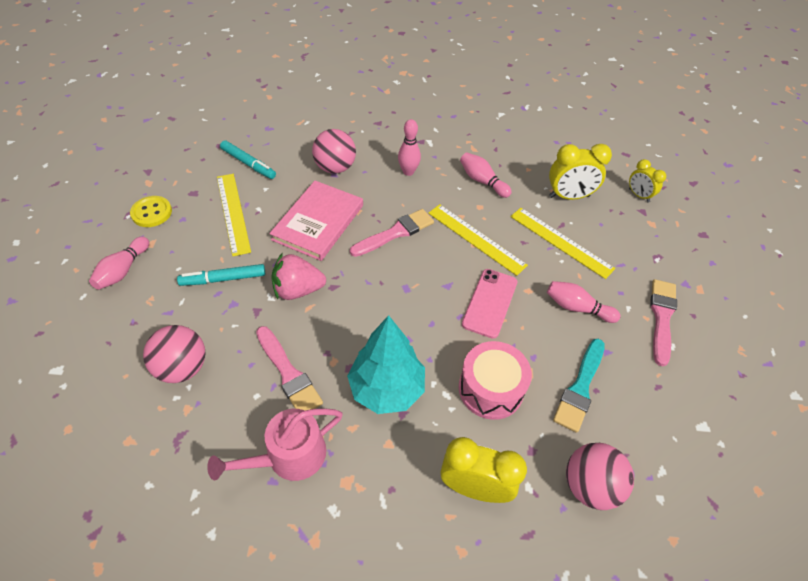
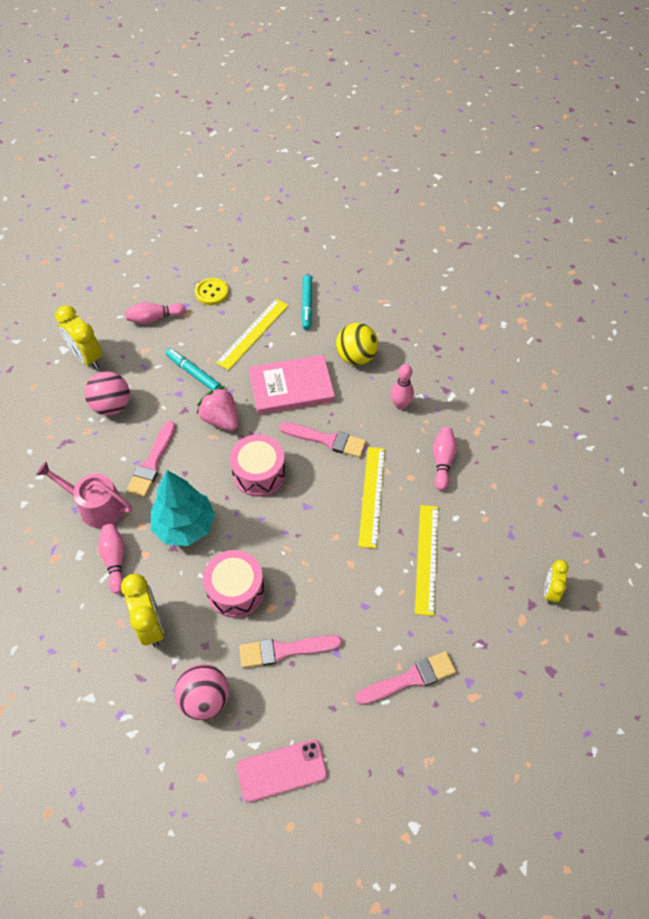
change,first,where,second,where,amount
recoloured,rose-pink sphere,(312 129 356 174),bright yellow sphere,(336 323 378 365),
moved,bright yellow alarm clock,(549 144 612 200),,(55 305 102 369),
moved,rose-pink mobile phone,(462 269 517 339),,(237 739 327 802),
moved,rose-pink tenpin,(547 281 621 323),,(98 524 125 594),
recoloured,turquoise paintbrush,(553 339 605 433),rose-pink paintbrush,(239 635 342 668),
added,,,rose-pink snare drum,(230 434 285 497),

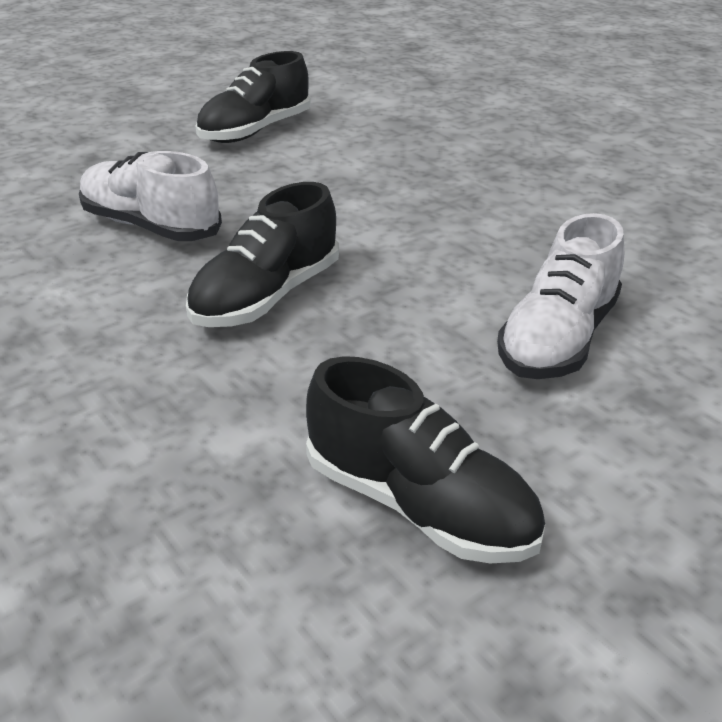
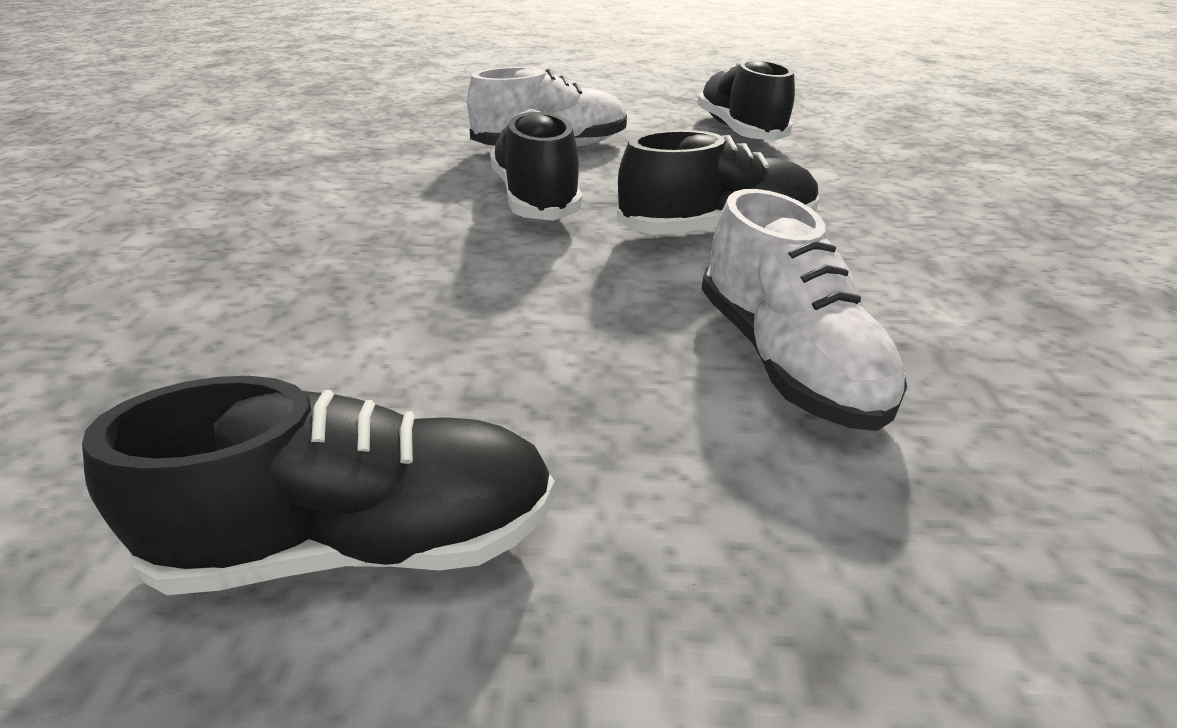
change,first,where,second,where,amount
added,,,black shoe,(490 109 582 221),

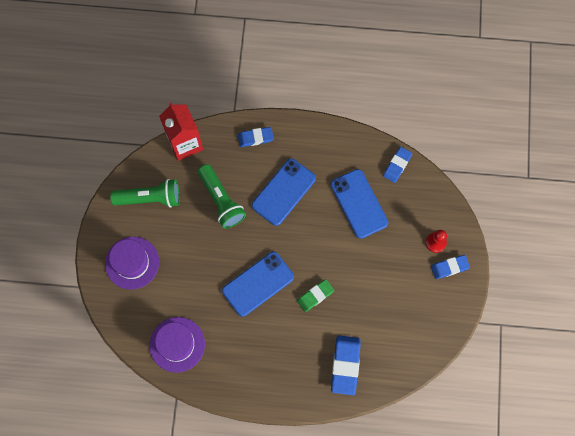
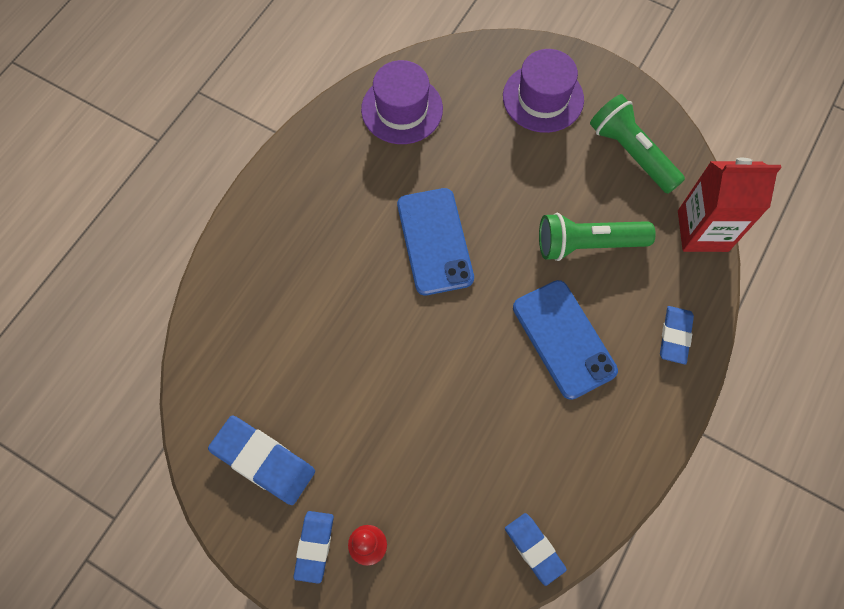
change,first,where,second,where,amount
removed,royal blue mobile phone,(331 169 388 239),,,
turned,emerald pocket torch,(110 179 180 208),,(590 94 685 194),120 degrees clockwise
removed,emerald pencil eraser,(297 279 334 312),,,
moved,royal blue pencil eraser,(331 335 361 395),,(208 415 315 505),

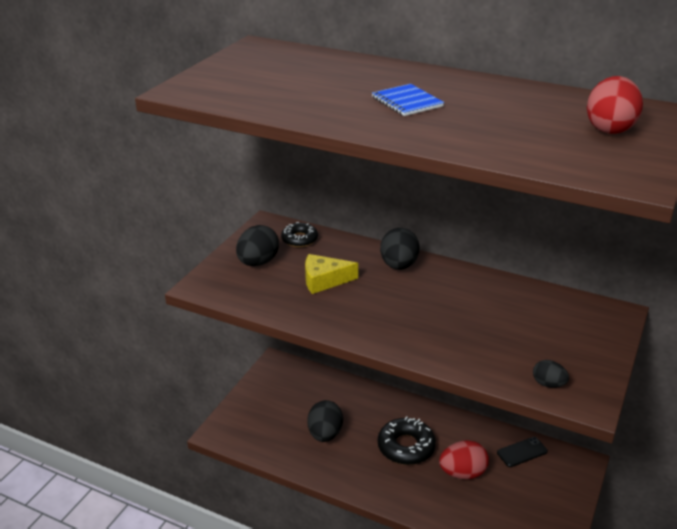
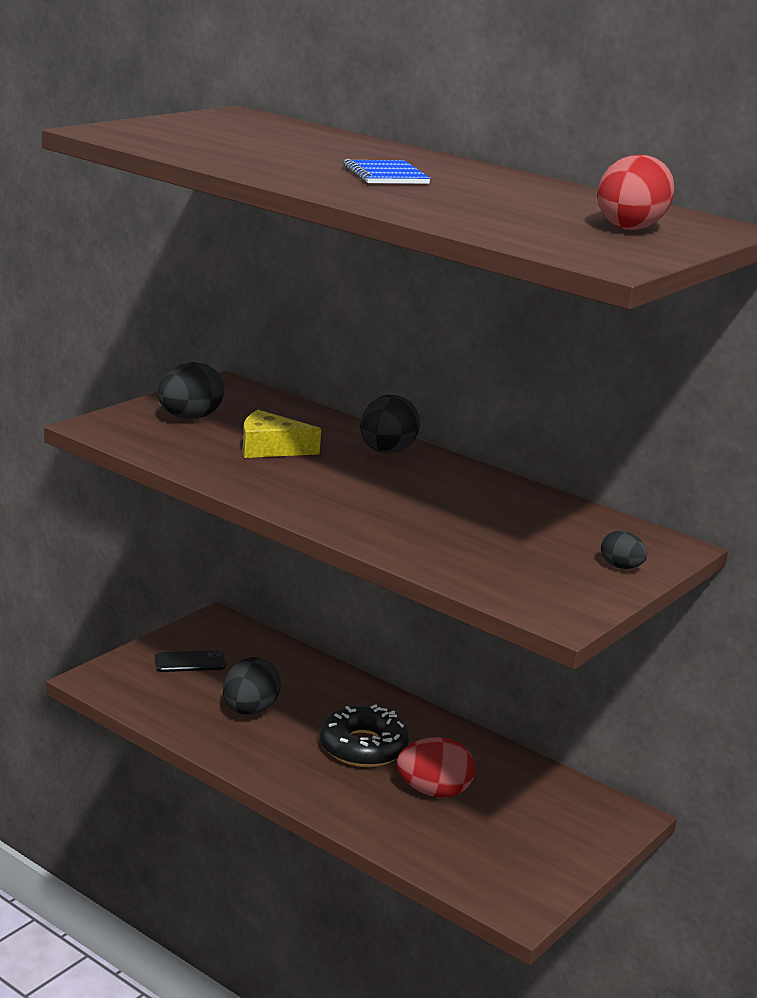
change,first,where,second,where,amount
removed,black glazed donut,(281 222 318 247),,,
moved,black egg shape,(533 360 569 388),,(601 530 647 569),
moved,black mobile phone,(497 437 548 467),,(155 650 226 672),

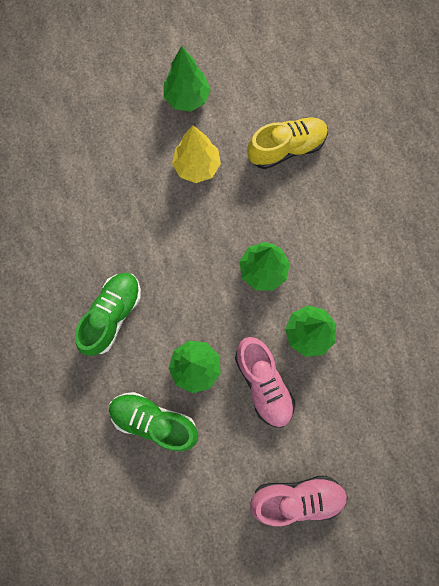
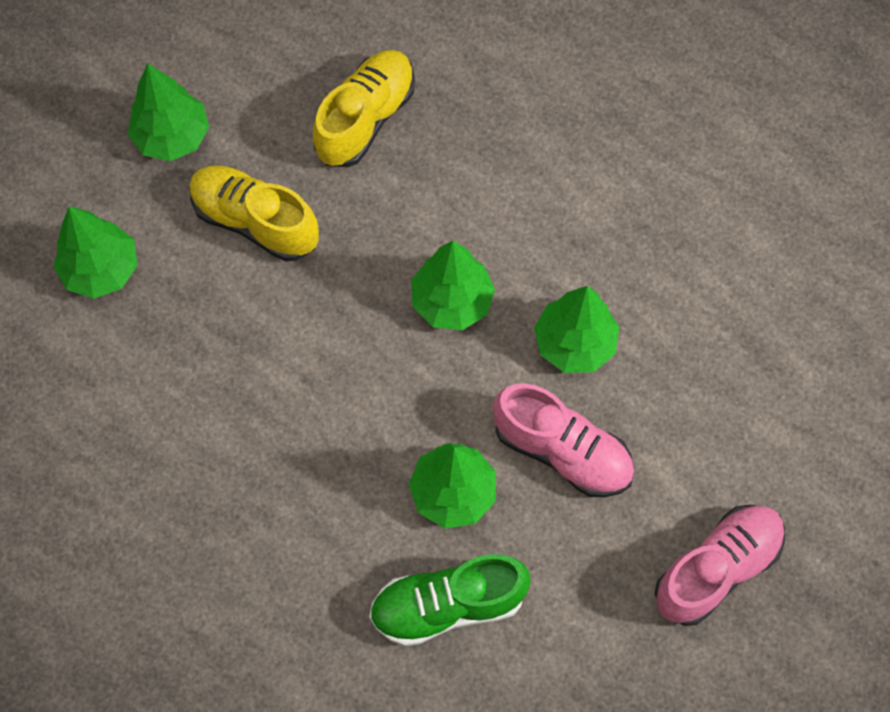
change,first,where,second,where,amount
replaced,bright yellow fir tree,(172 125 221 183),bright yellow shoe,(189 165 319 262),
removed,emerald shoe,(75 273 141 356),,,
added,,,emerald fir tree,(53 206 138 299),

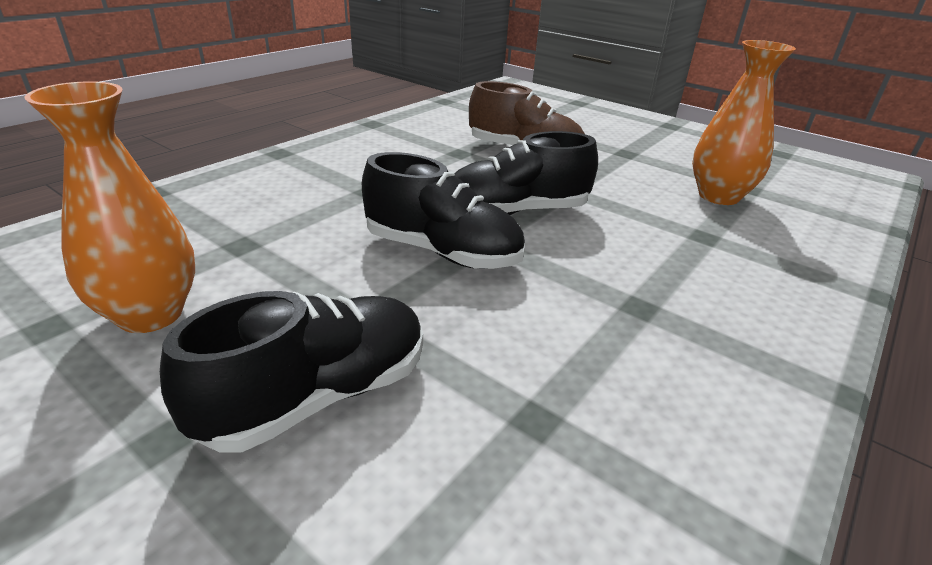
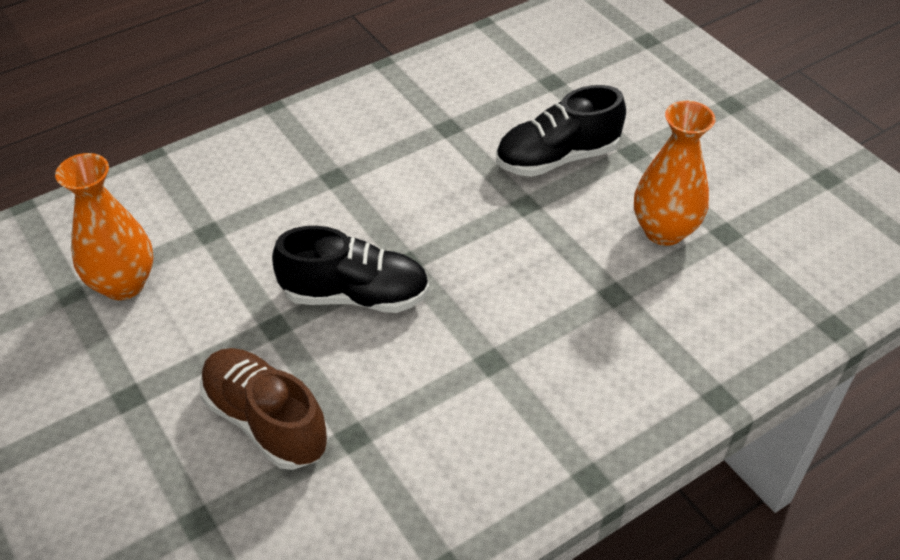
change,first,where,second,where,amount
removed,black shoe,(362 152 525 269),,,

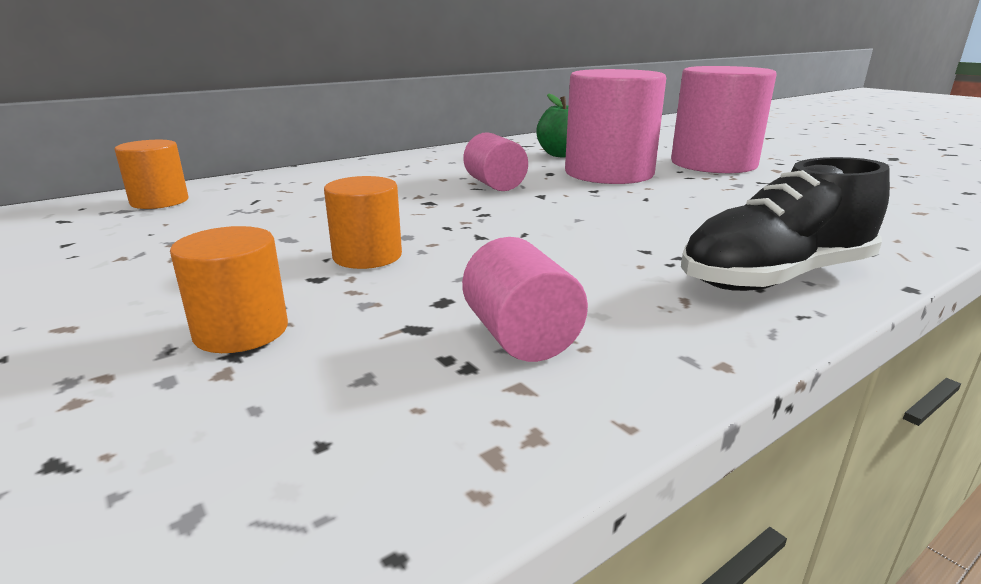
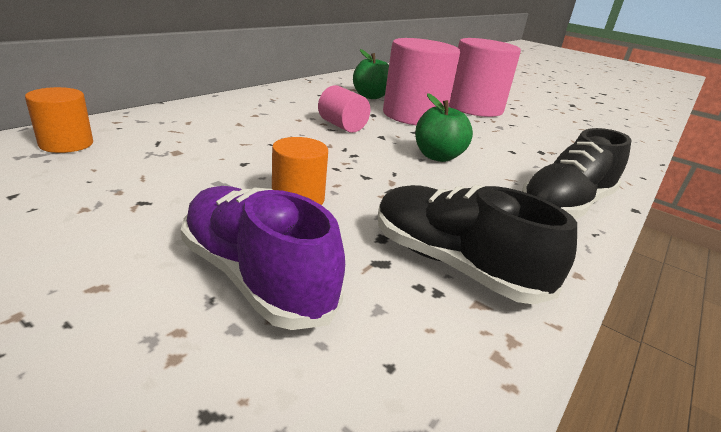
change,first,where,second,where,amount
replaced,orange-coloured solid cylinder,(170 226 288 353),royal purple shoe,(181 186 345 330),
replaced,rose-pink solid cylinder,(462 237 588 362),black shoe,(378 185 577 305),
added,,,emerald apple,(415 93 473 162),

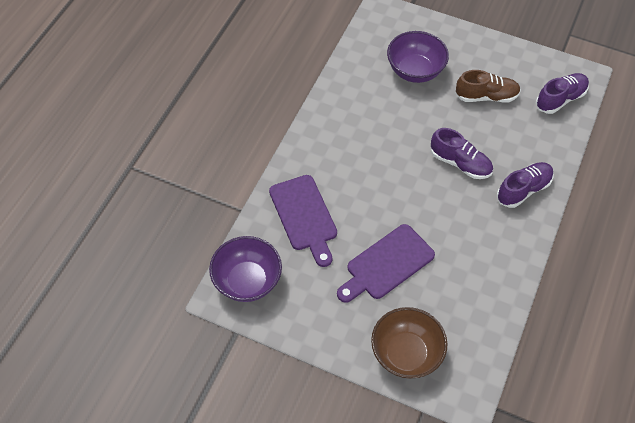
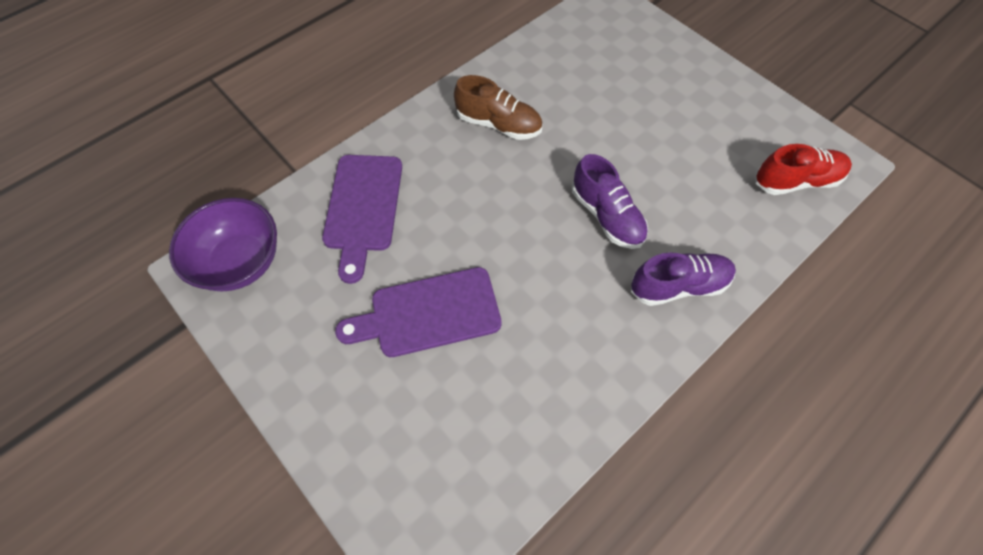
change,first,where,second,where,amount
removed,royal purple serving bowl,(387 31 449 83),,,
moved,russet shoe,(455 70 521 102),,(454 75 542 140),
recoloured,royal purple shoe,(536 73 589 114),scarlet shoe,(755 144 852 195),
removed,russet serving bowl,(371 307 448 379),,,

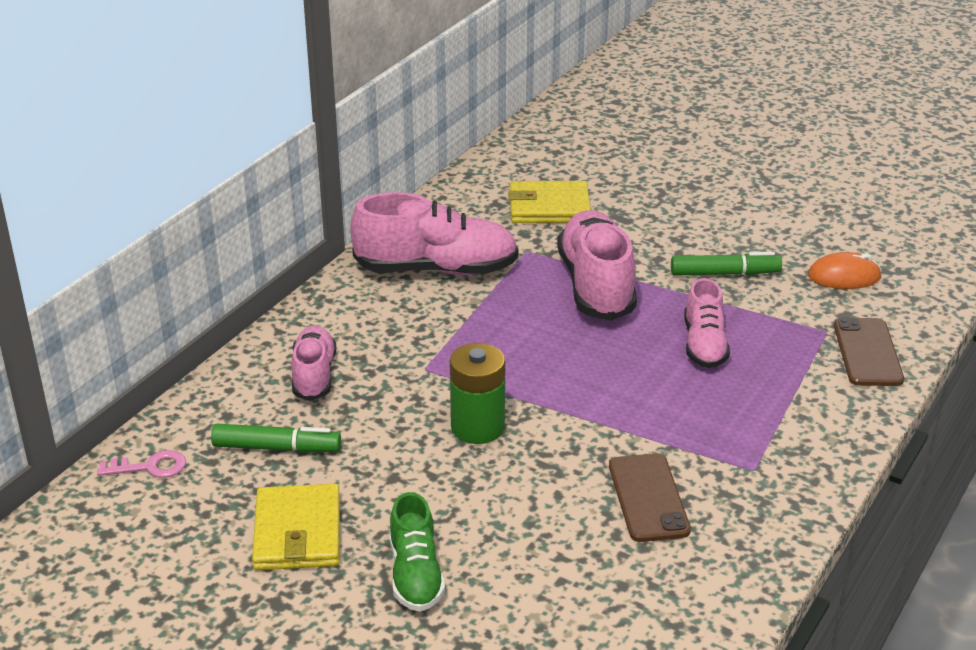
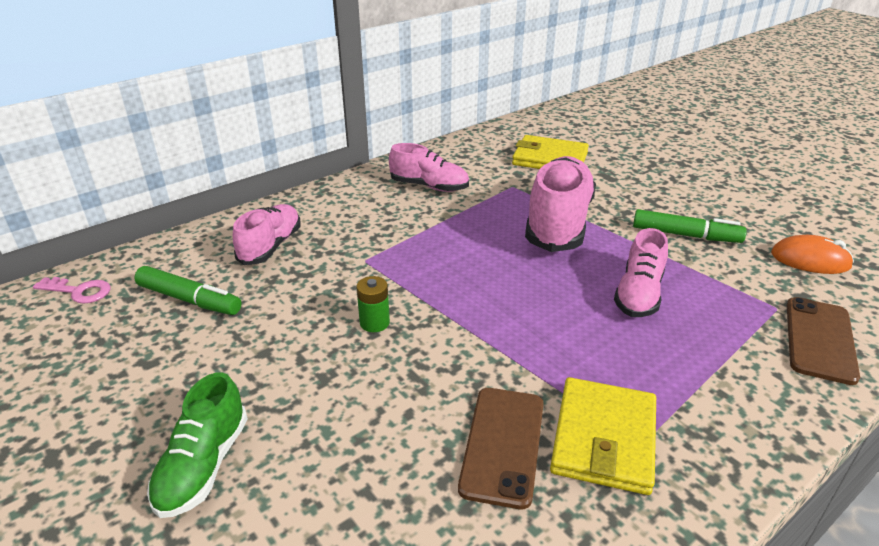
change,first,where,second,where,amount
resized,rose-pink shoe,(350 192 518 275),,(389 143 469 192),x0.59
resized,emerald AA battery,(450 343 505 444),,(356 276 390 332),x0.55
moved,bright yellow wallet,(252 484 340 570),,(550 377 656 495),

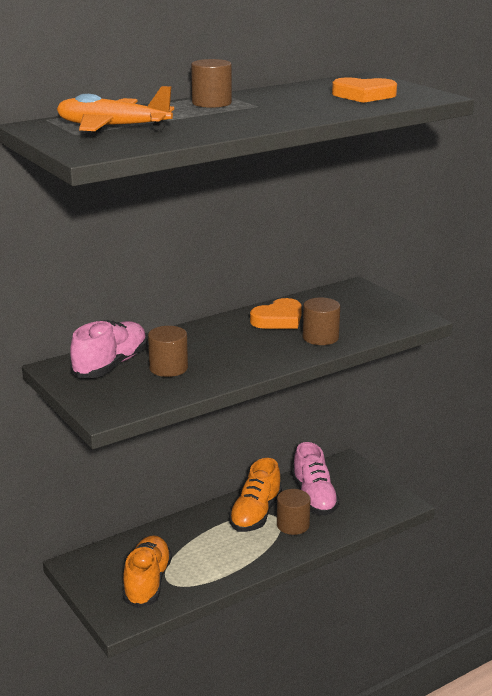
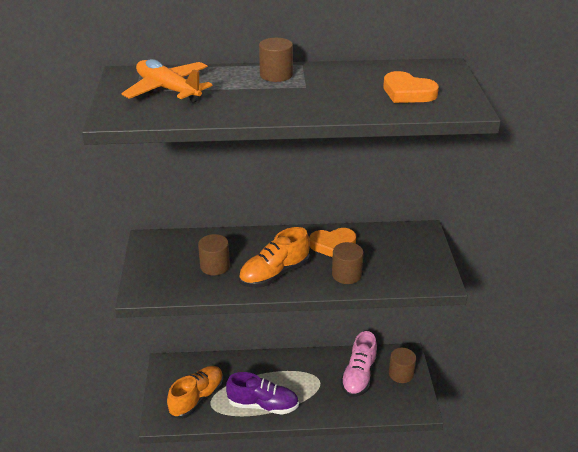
change,first,where,second,where,amount
removed,rose-pink shoe,(70 320 148 378),,,
moved,orange-coloured shoe,(229 458 282 532),,(239 227 310 288),
moved,russet solid cylinder,(277 489 310 535),,(389 348 416 383),
added,,,royal purple shoe,(226 372 299 415),

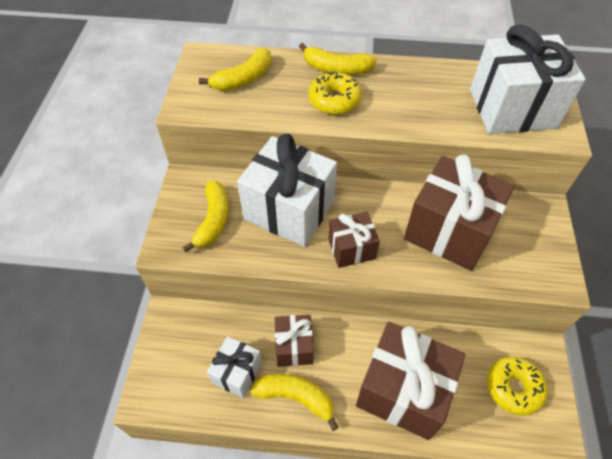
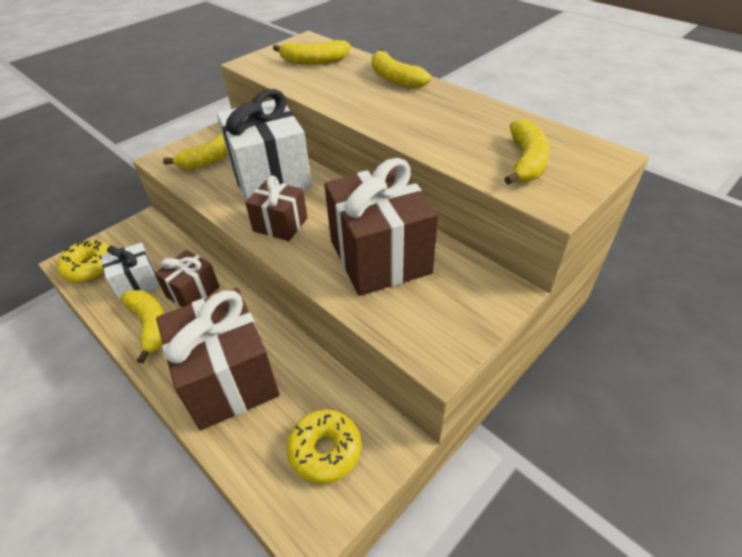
change,first,where,second,where,amount
replaced,white present,(470 25 586 134),bright yellow toy banana,(504 119 550 185),
moved,bright yellow glazed donut,(308 72 362 115),,(57 240 110 282),

